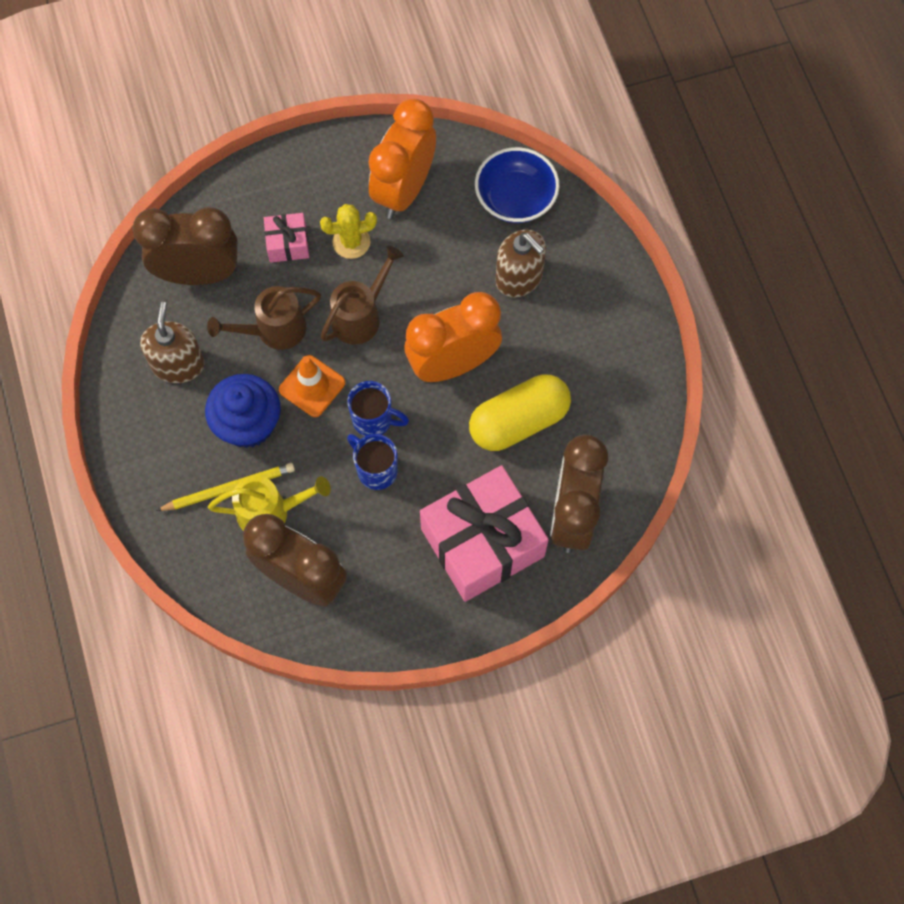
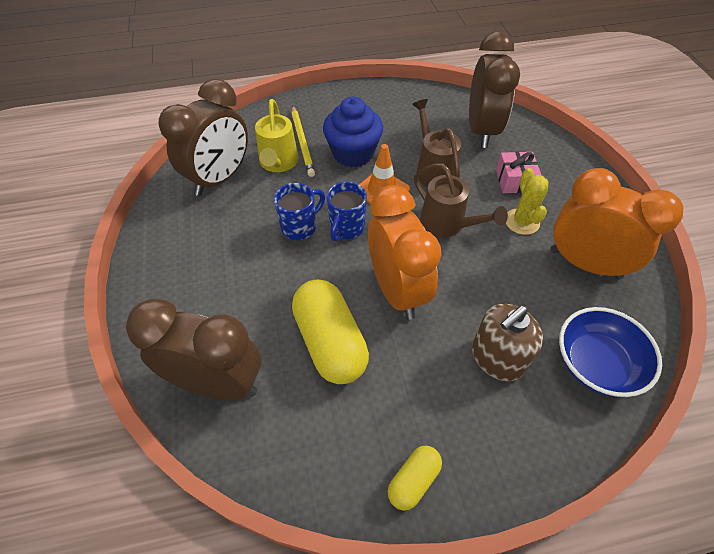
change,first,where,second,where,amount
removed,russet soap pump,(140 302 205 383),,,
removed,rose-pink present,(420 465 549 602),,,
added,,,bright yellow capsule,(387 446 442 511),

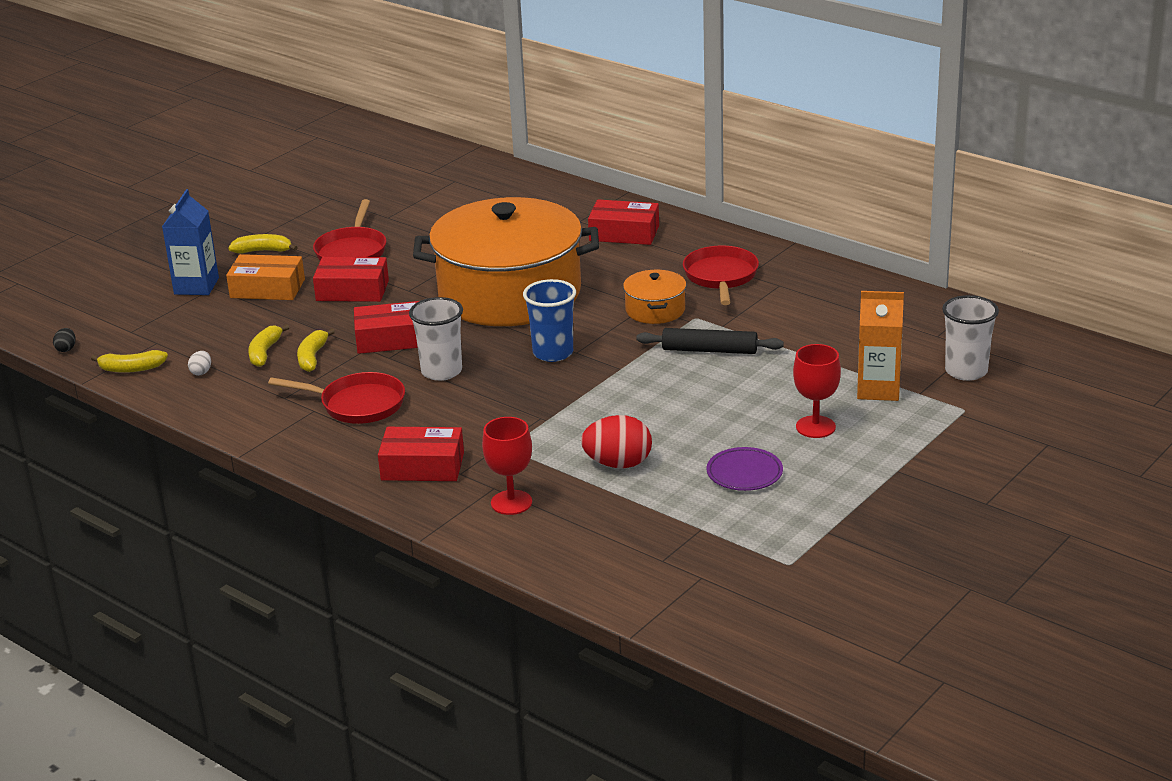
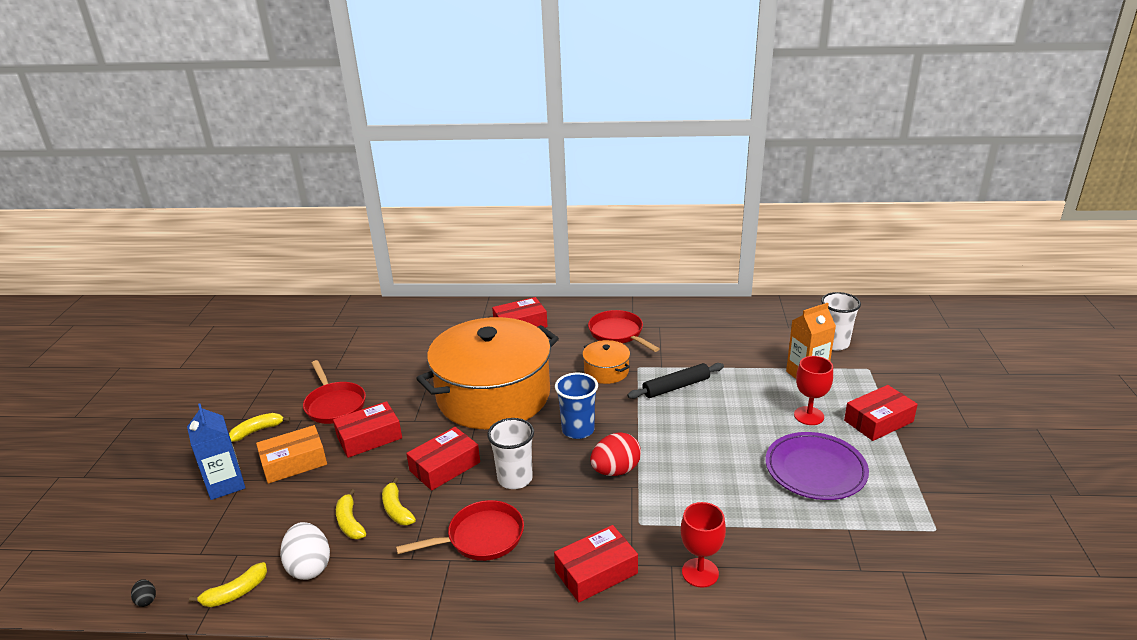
change,first,where,second,where,amount
resized,white egg shape,(188 351 211 376),,(280 522 330 580),x2.18
moved,scarlet egg shape,(581 415 652 468),,(590 432 641 476),
resized,royal purple plate,(706 447 783 491),,(765 432 869 500),x1.67
added,,,scarlet parcel,(844 385 918 441),

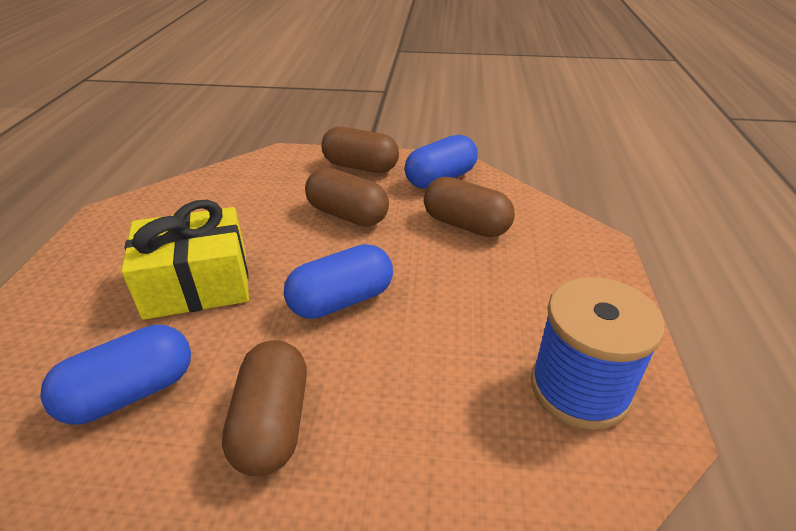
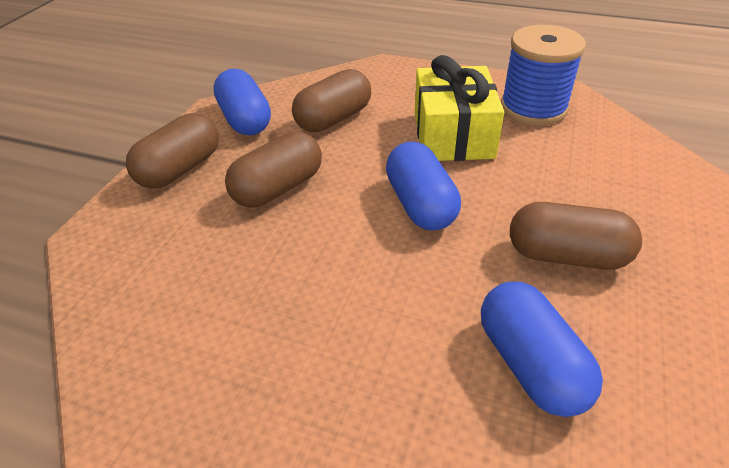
change,first,where,second,where,amount
moved,bright yellow present,(121 200 249 320),,(415 55 504 161),

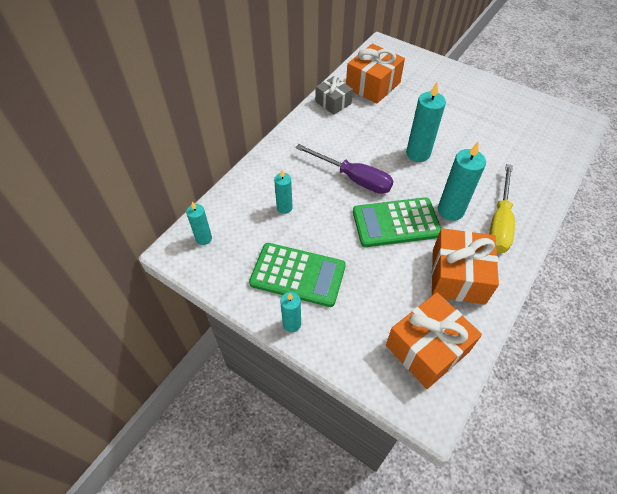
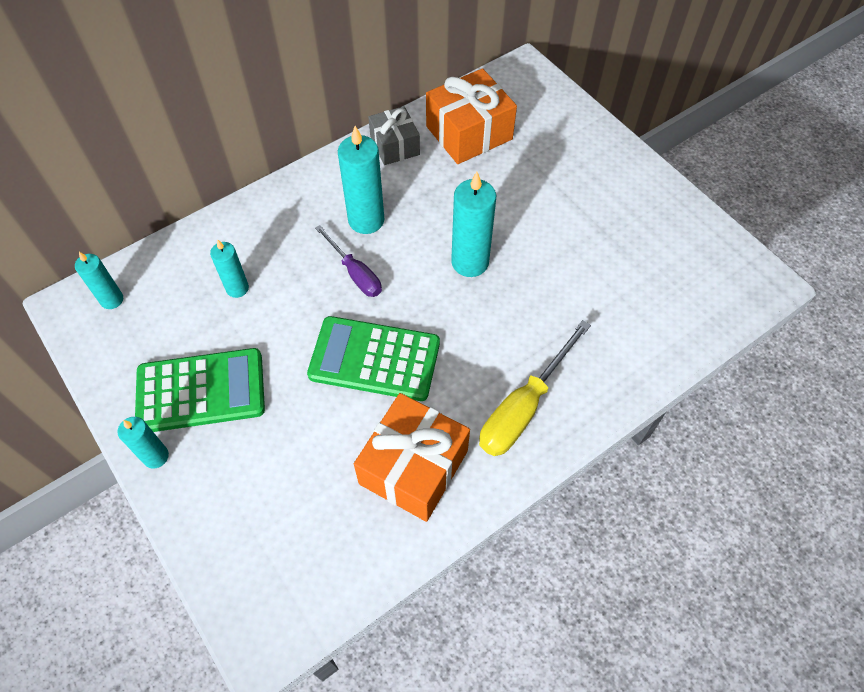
change,first,where,second,where,amount
moved,turquoise candle,(438 142 486 221),,(338 126 384 234),
resized,royal purple hand screwdriver,(295 144 393 194),,(315 225 382 297),x0.64
turned,emerald adding machine,(249 243 346 307),,(135 348 265 432),45 degrees counterclockwise
removed,orange-coloured present,(386 292 482 389),,,

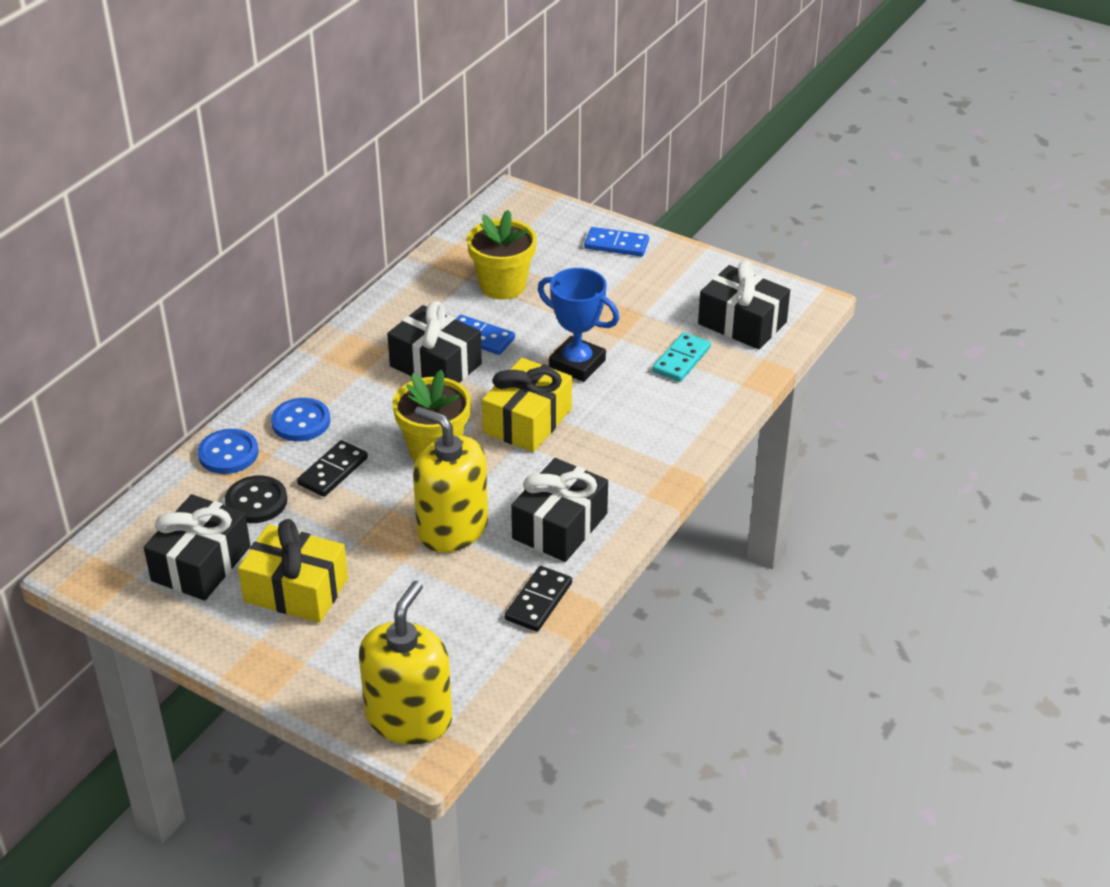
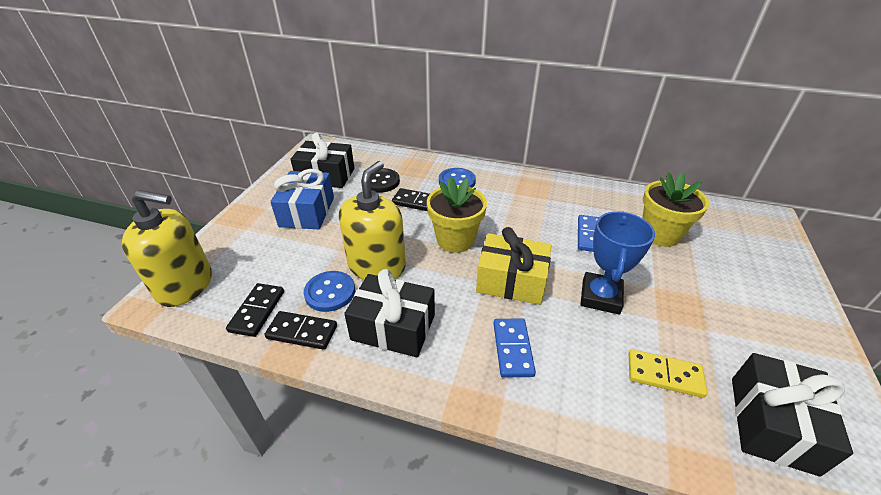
change,first,where,second,where,amount
moved,royal blue domino piece,(584 227 649 257),,(493 318 536 378),
removed,black present,(387 301 482 383),,,
recoloured,turquoise domino piece,(652 332 711 382),bright yellow domino piece,(629 349 708 398),
moved,royal blue button,(198 429 259 474),,(304 271 355 312),
recoloured,bright yellow present,(238 519 348 623),royal blue present,(270 169 334 229),
added,,,black domino piece,(226 283 284 337),

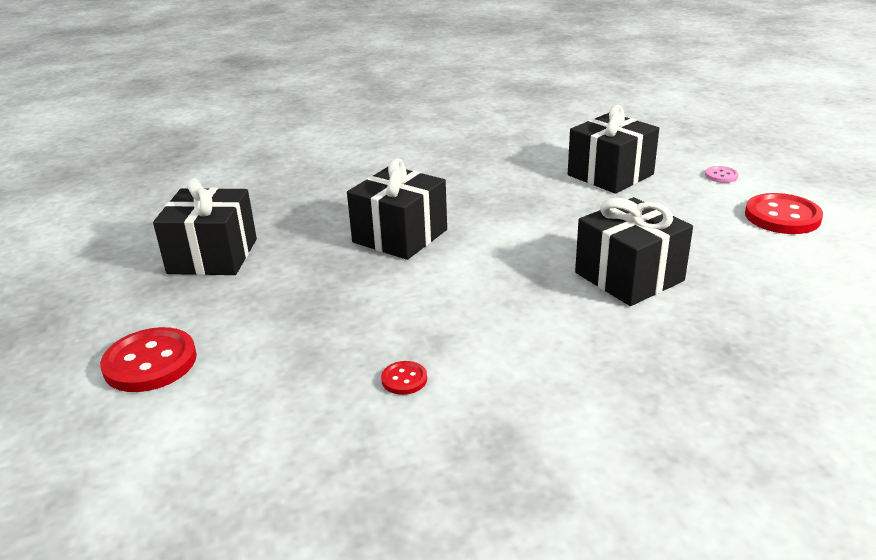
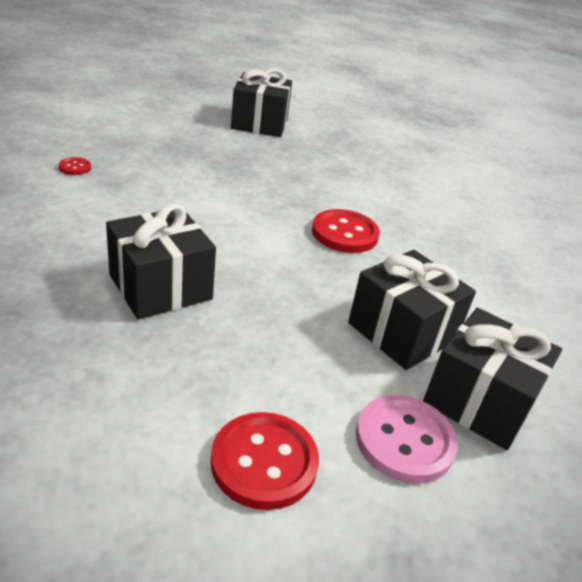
change,first,where,second,where,amount
moved,black present,(347 158 447 260),,(423 308 562 450),
resized,rose-pink button,(705 166 738 183),,(356 395 458 484),x2.06
moved,scarlet button,(100 327 197 392),,(312 209 380 253),

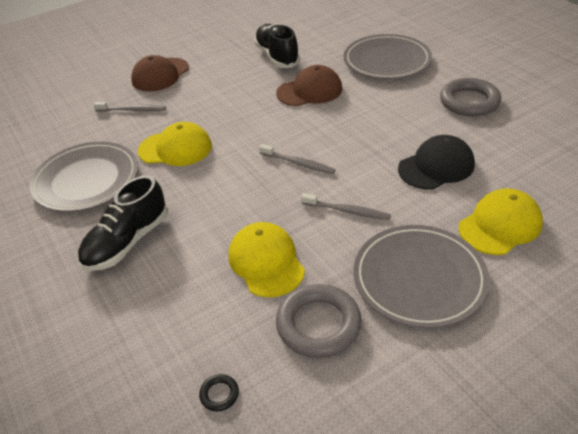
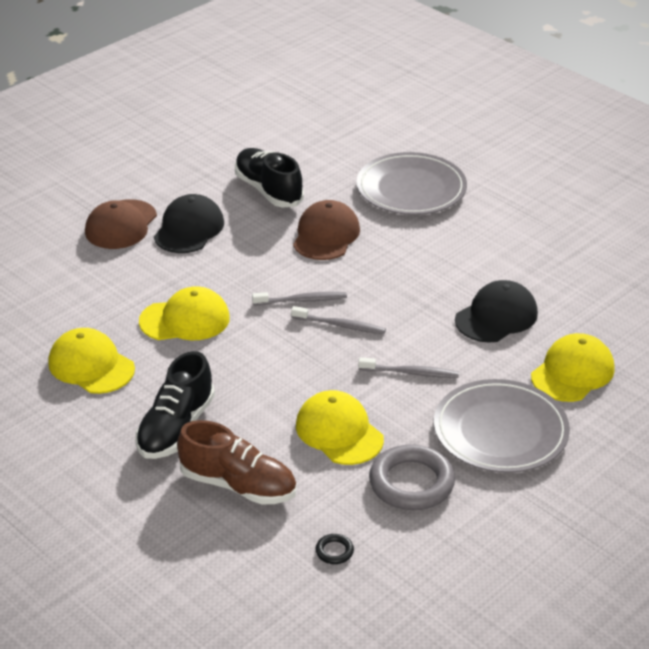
change,first,where,second,where,amount
turned,russet baseball cap,(276 65 342 106),,(293 200 360 260),45 degrees counterclockwise
removed,grey hoop,(440 78 501 116),,,
moved,grey dental brush,(93 102 166 111),,(252 292 347 305),
replaced,grey plate,(30 142 138 212),bright yellow baseball cap,(48 328 135 394),
added,,,black baseball cap,(154 194 224 253),
added,,,russet shoe,(177 420 297 504),

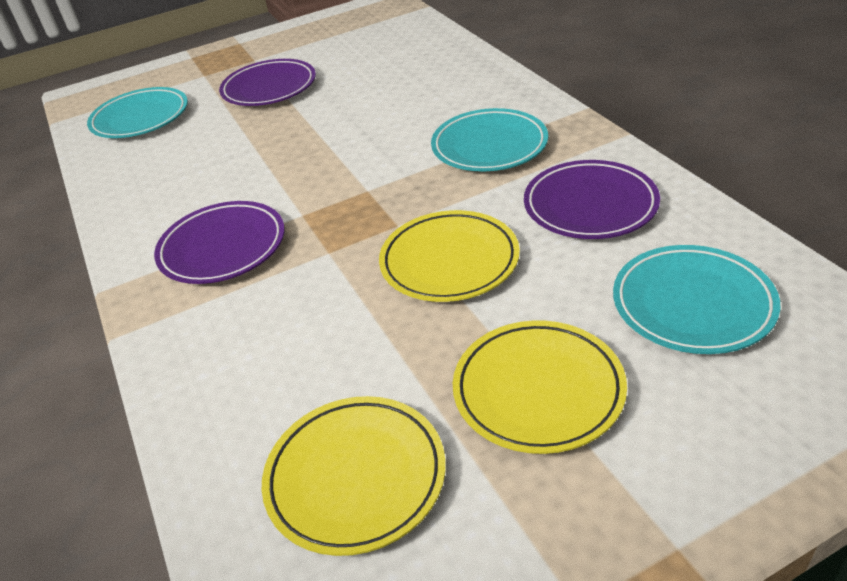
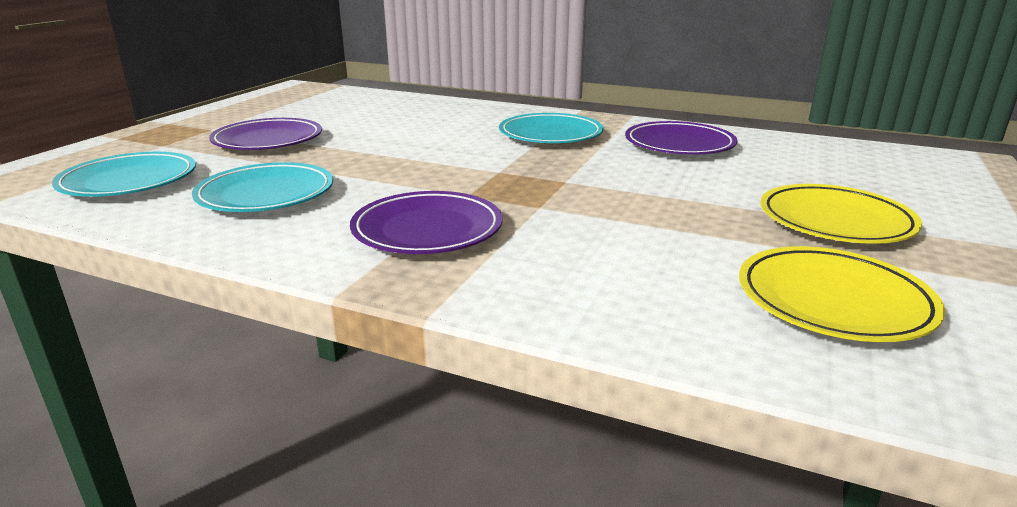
change,first,where,second,where,amount
removed,bright yellow plate,(379 210 520 302),,,
moved,turquoise plate,(613 245 780 354),,(192 162 333 212),

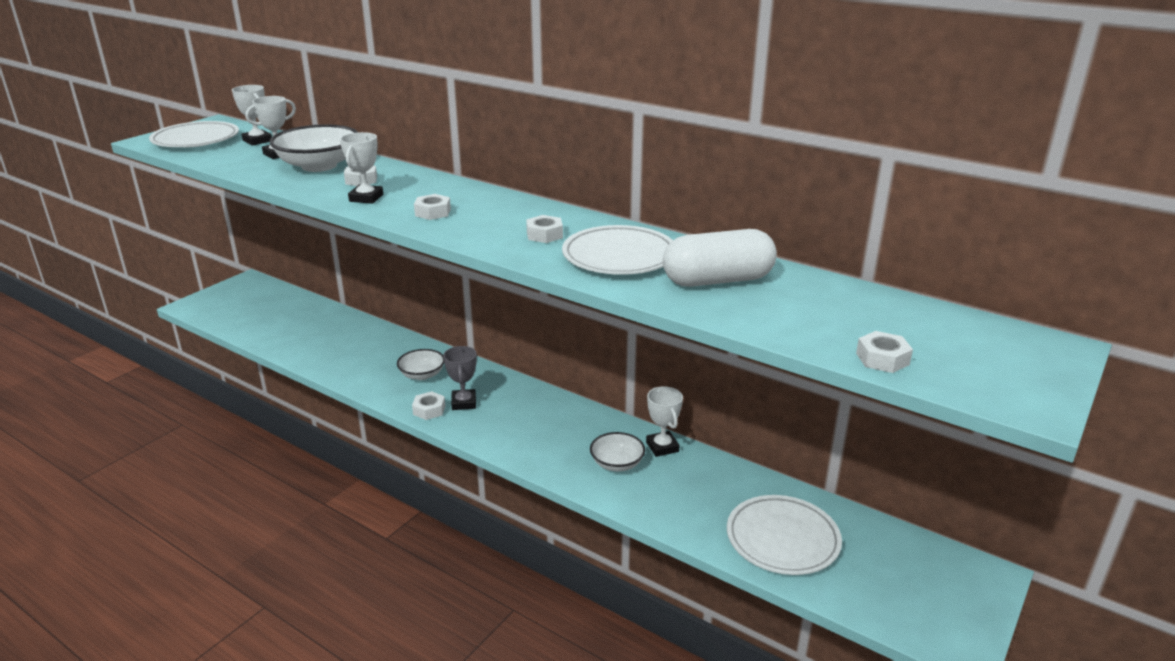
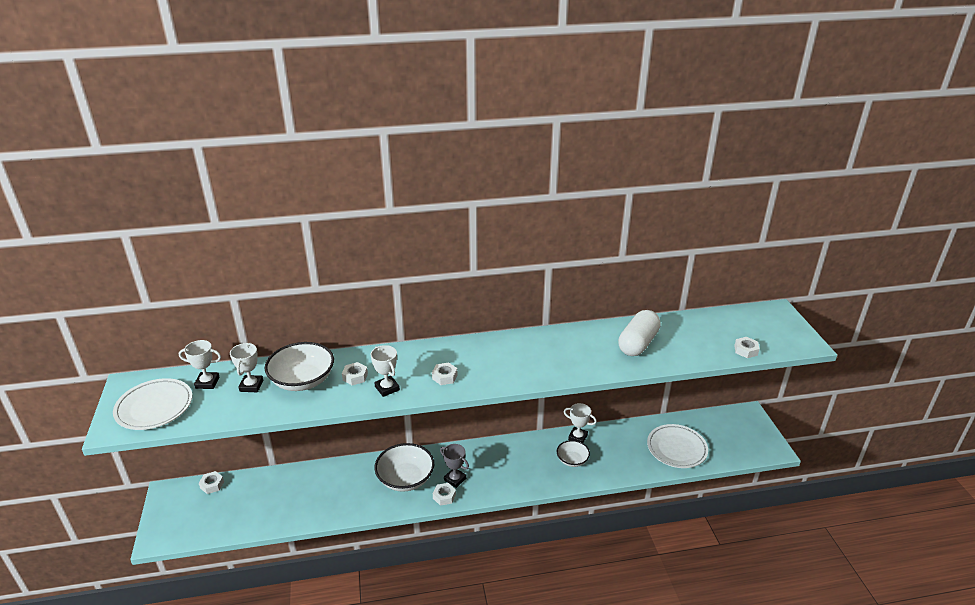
change,first,where,second,where,amount
moved,white hexagon nut,(526 215 563 243),,(199 471 224 494),
removed,white plate,(562 225 673 275),,,
resized,white serving bowl,(397 349 444 380),,(374 443 434 492),x1.73

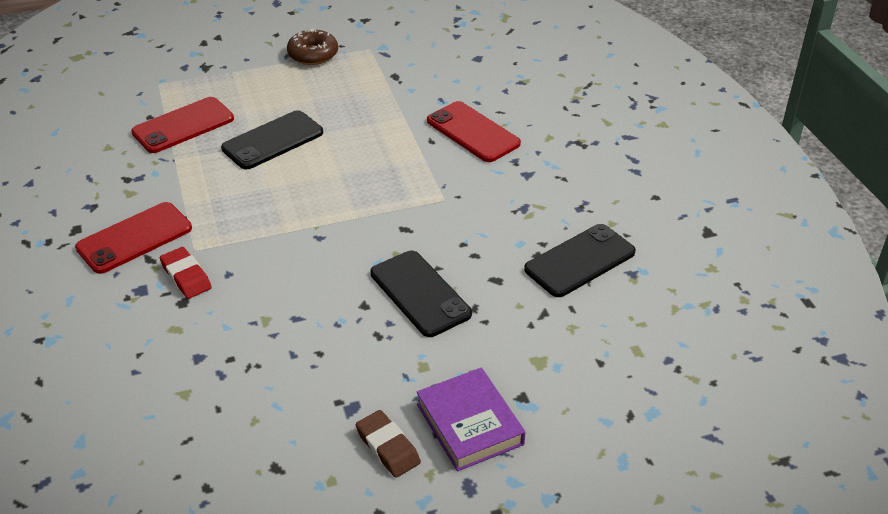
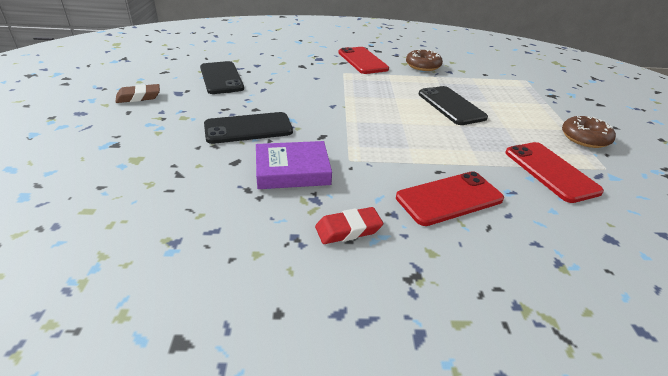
change,first,where,second,where,amount
moved,scarlet mobile phone,(131 97 234 153),,(505 142 604 203),
moved,black mobile phone,(524 224 636 297),,(200 61 244 94),
moved,scarlet pencil eraser,(160 247 212 299),,(315 207 383 244),
moved,royal purple hardback,(417 368 525 472),,(256 141 332 189),
added,,,russet glazed donut,(406 49 443 71),

